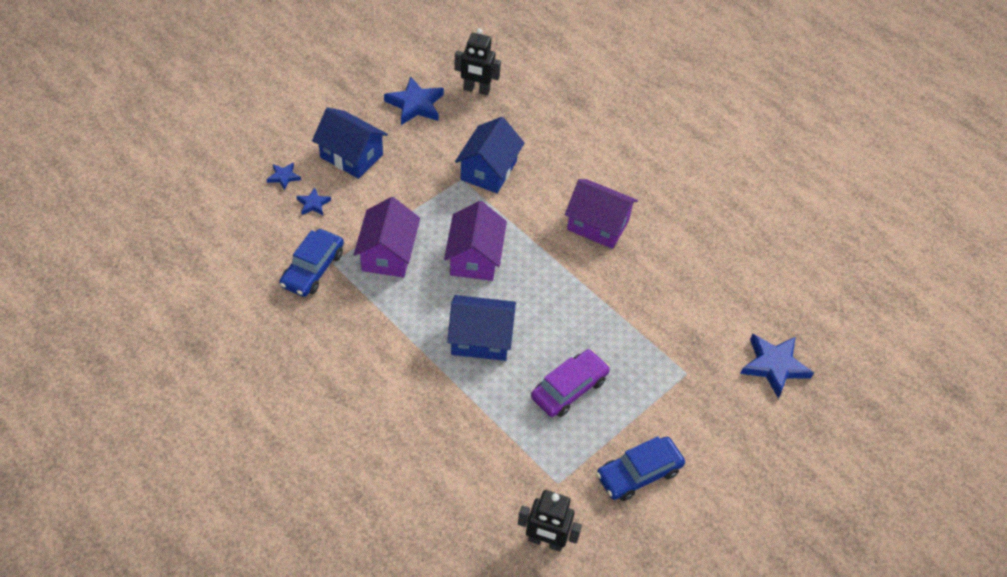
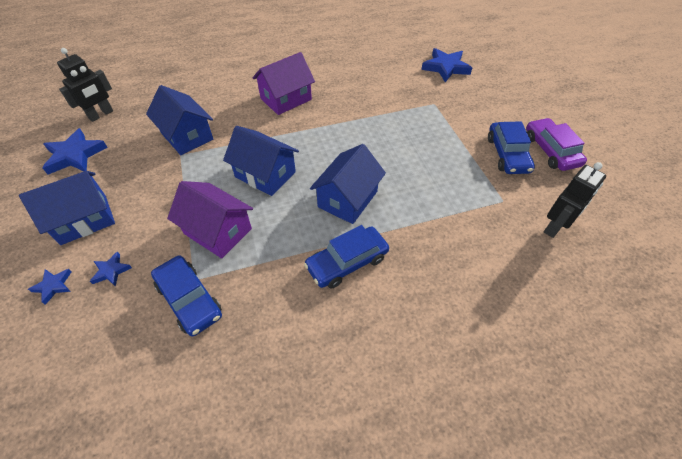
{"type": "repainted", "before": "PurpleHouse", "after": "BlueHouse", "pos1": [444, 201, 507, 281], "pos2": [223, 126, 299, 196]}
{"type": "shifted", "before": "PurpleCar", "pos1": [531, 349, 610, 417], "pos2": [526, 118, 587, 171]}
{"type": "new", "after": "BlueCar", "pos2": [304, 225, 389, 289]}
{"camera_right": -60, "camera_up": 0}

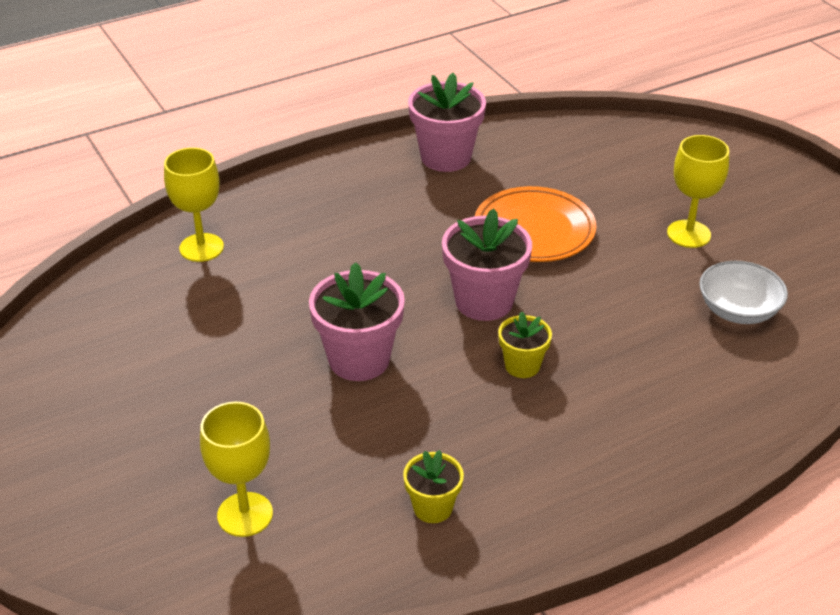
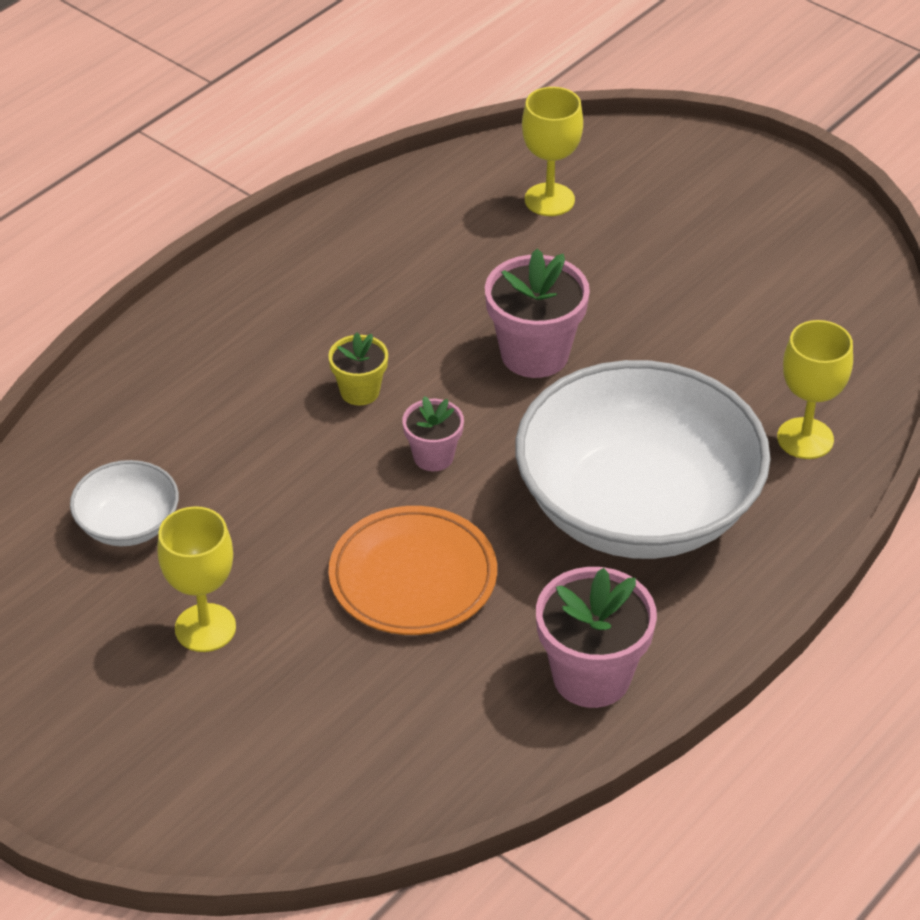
{"type": "scaled", "before": "PinkFlowerPot", "pos1": [442, 209, 532, 321], "pos2": [402, 396, 464, 471], "scale": 0.57}
{"type": "gone", "before": "YellowFlowerPot", "pos1": [403, 450, 464, 523]}
{"type": "new", "after": "WhiteBowl", "pos2": [515, 360, 771, 559]}
{"camera_right": 160, "camera_up": 5}

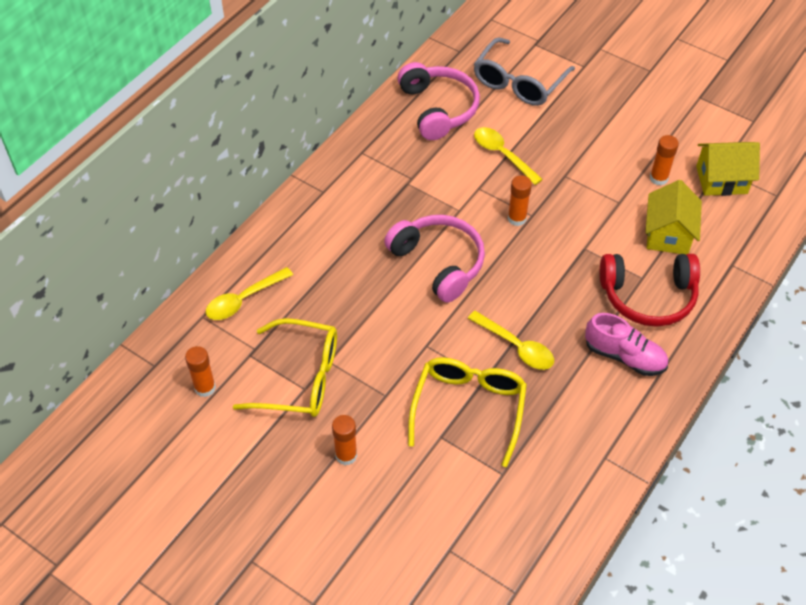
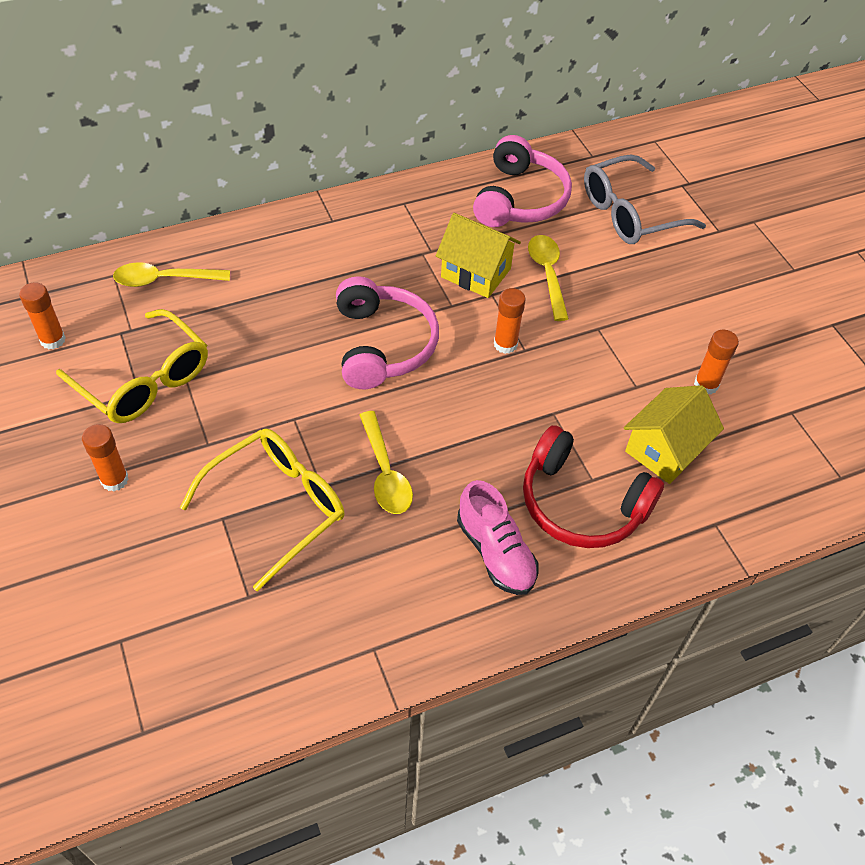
{"type": "shifted", "before": "YellowHouse", "pos1": [696, 142, 760, 196], "pos2": [436, 213, 521, 298]}
{"camera_right": 30, "camera_up": 0}

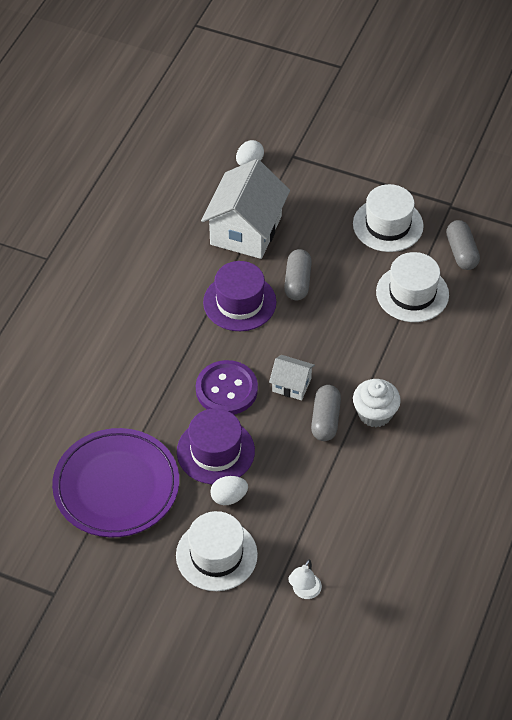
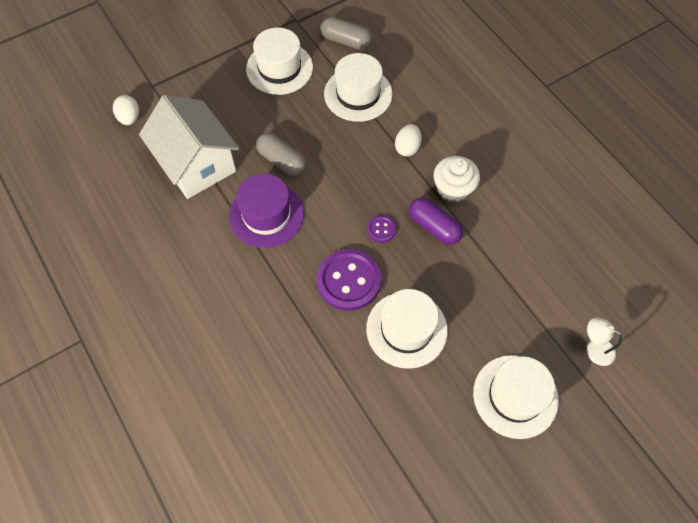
{"type": "swapped", "before": "WhiteHouse", "after": "PurpleButton", "pos1": [269, 355, 315, 401], "pos2": [367, 215, 396, 243]}
{"type": "repainted", "before": "GreyCapsule", "after": "PurpleCapsule", "pos1": [311, 385, 341, 441], "pos2": [409, 198, 463, 245]}
{"type": "repainted", "before": "PurpleHat", "after": "WhiteHat", "pos1": [177, 408, 255, 484], "pos2": [366, 289, 448, 369]}
{"type": "gone", "before": "PurplePlate", "pos1": [52, 428, 179, 537]}
{"type": "shifted", "before": "WhiteEgg", "pos1": [210, 476, 248, 505], "pos2": [395, 124, 422, 157]}
{"type": "rotated", "before": "WhiteLamp", "pos1": [288, 559, 322, 599], "pos2": [587, 317, 622, 366], "turn": 150}
{"camera_right": -55, "camera_up": 10}

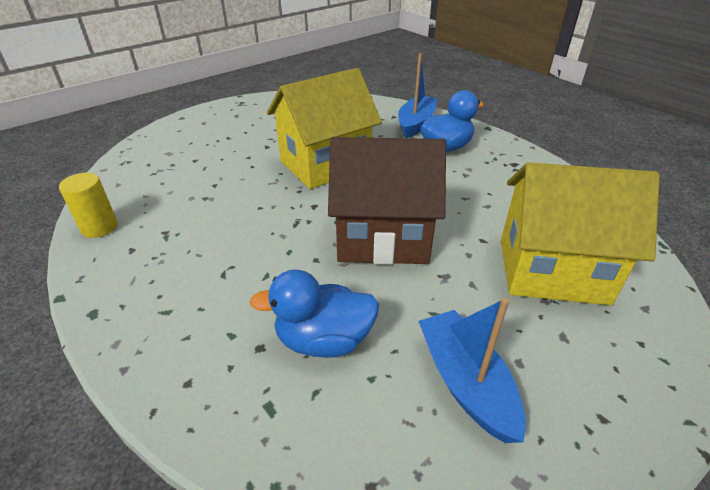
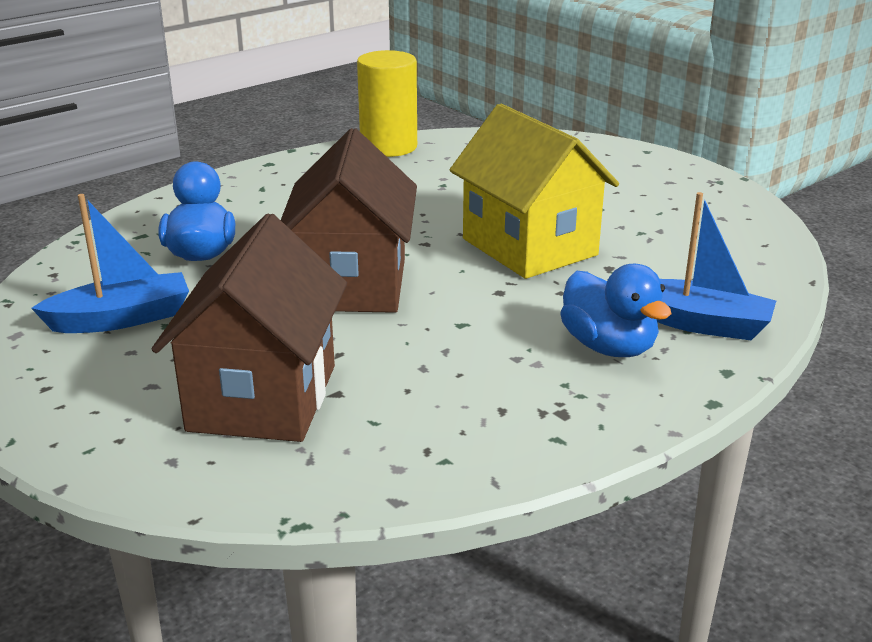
{"type": "repainted", "before": "YellowHouse", "after": "BrownHouse", "pos1": [501, 162, 660, 305], "pos2": [152, 213, 347, 442]}
{"type": "scaled", "before": "YellowCylinder", "pos1": [59, 173, 118, 238], "pos2": [357, 50, 417, 157], "scale": 1.64}
{"camera_right": 90, "camera_up": -10}

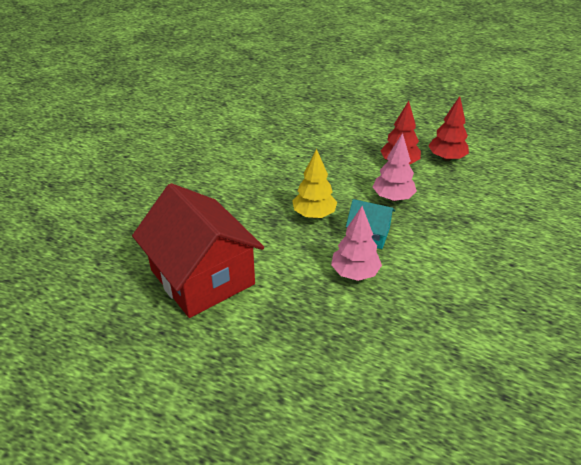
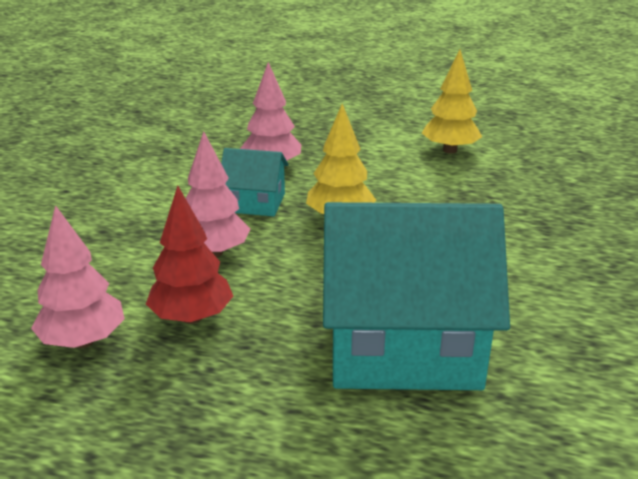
{"type": "repainted", "before": "RedTree", "after": "PinkTree", "pos1": [428, 96, 469, 161], "pos2": [31, 205, 125, 348]}
{"type": "swapped", "before": "RedHouse", "after": "YellowTree", "pos1": [132, 183, 264, 318], "pos2": [422, 50, 482, 154]}
{"type": "new", "after": "TurquoiseHouse", "pos2": [323, 202, 510, 390]}
{"camera_right": 170, "camera_up": -10}

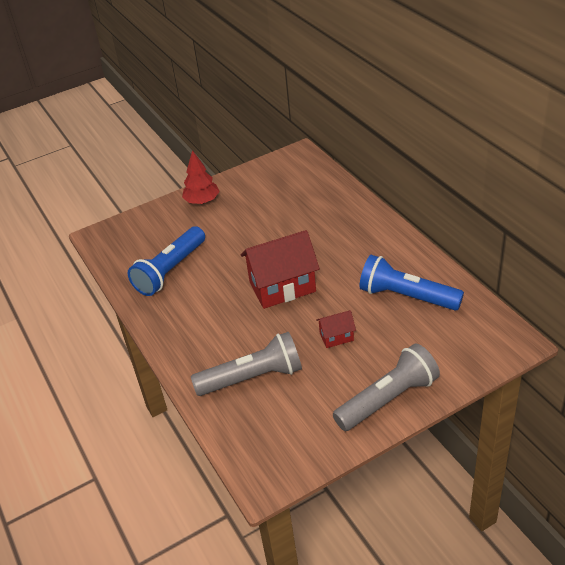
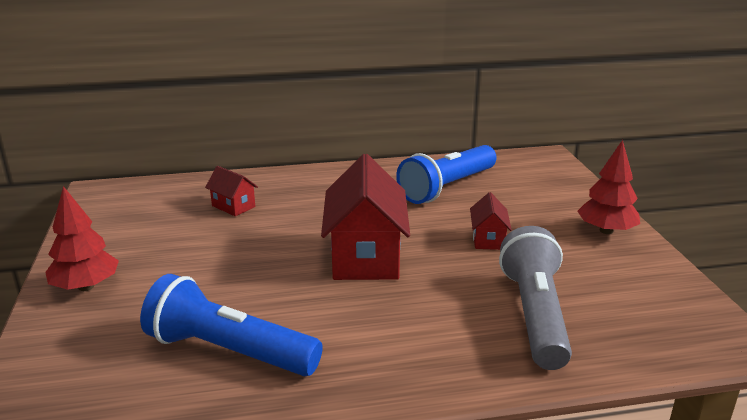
{"type": "rotated", "before": "BlueFlashlight", "pos1": [128, 226, 205, 296], "pos2": [140, 274, 323, 376], "turn": 150}
{"type": "swapped", "before": "GreyFlashlight", "after": "RedTree", "pos1": [333, 343, 440, 431], "pos2": [577, 140, 640, 234]}
{"type": "new", "after": "RedHouse", "pos2": [205, 166, 258, 216]}
{"camera_right": -75, "camera_up": -15}

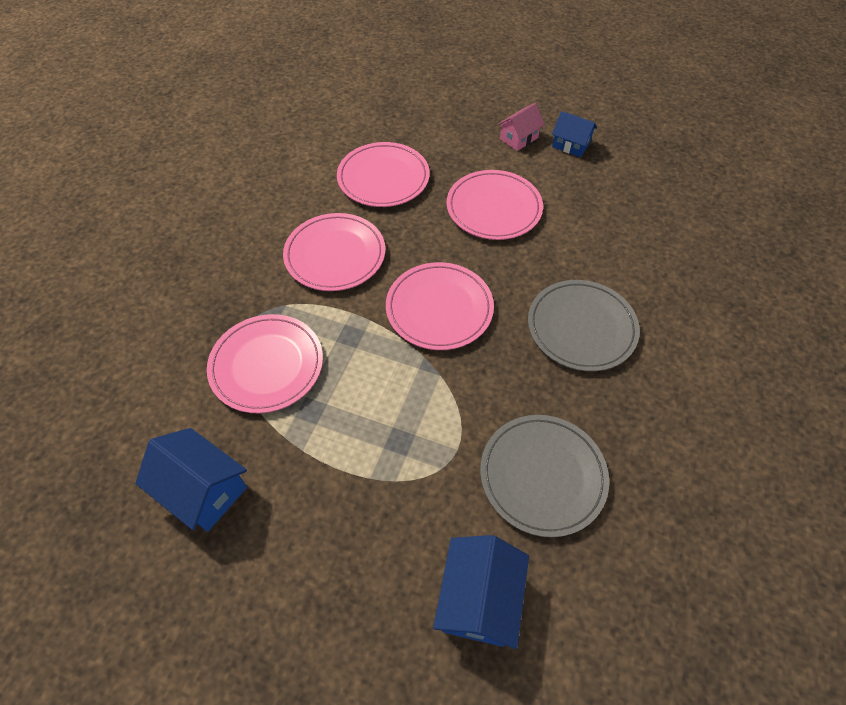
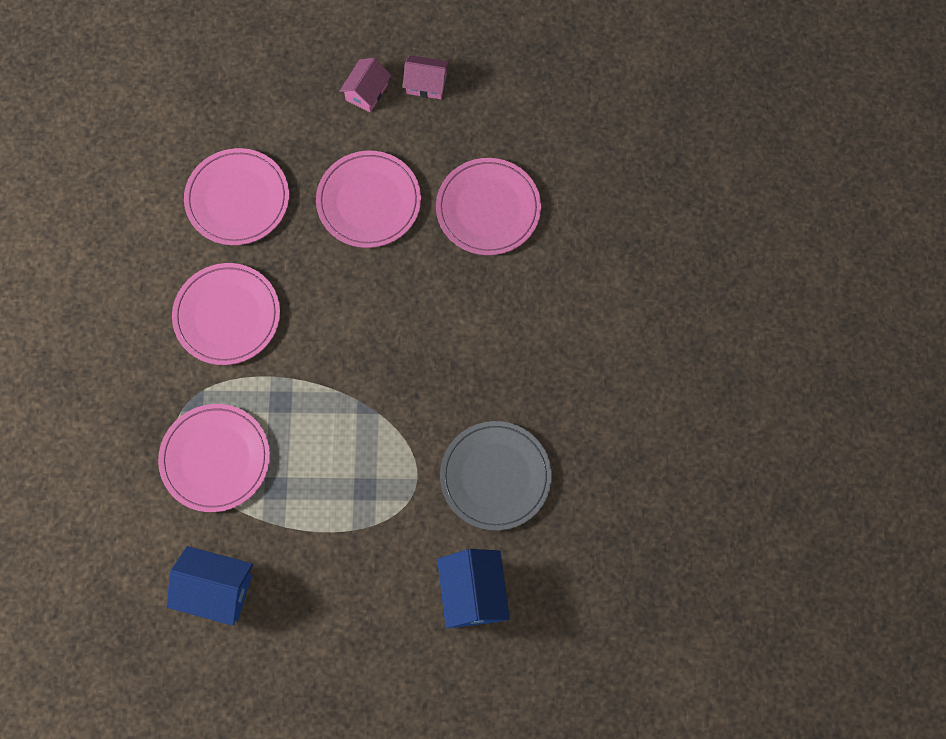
{"type": "repainted", "before": "BlueHouse", "after": "PinkHouse", "pos1": [552, 111, 597, 157], "pos2": [403, 55, 449, 99]}
{"type": "shifted", "before": "PinkPlate", "pos1": [386, 262, 494, 350], "pos2": [436, 158, 541, 255]}
{"type": "gone", "before": "GreyPlate", "pos1": [528, 280, 640, 371]}
{"camera_right": -20, "camera_up": 15}

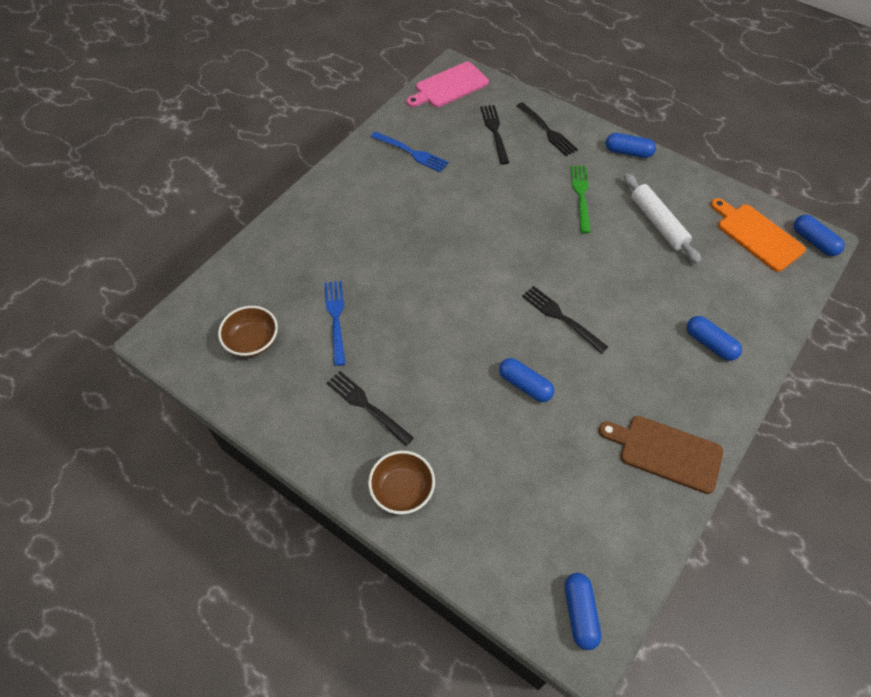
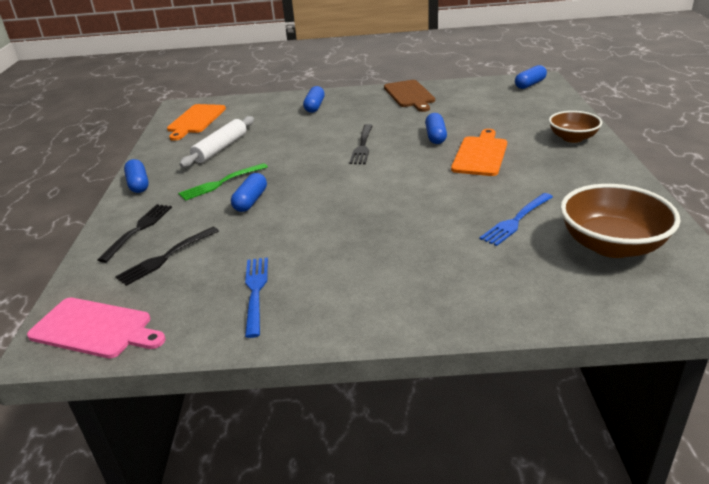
{"type": "shifted", "before": "BlueCapsule", "pos1": [794, 215, 845, 256], "pos2": [231, 173, 267, 212]}
{"type": "scaled", "before": "BrownBowl", "pos1": [218, 306, 278, 357], "pos2": [560, 184, 681, 258], "scale": 1.61}
{"type": "gone", "before": "BlackFork", "pos1": [327, 371, 414, 446]}
{"type": "new", "after": "OrangeCuttingBoard", "pos2": [451, 129, 507, 176]}
{"camera_right": -125, "camera_up": -25}

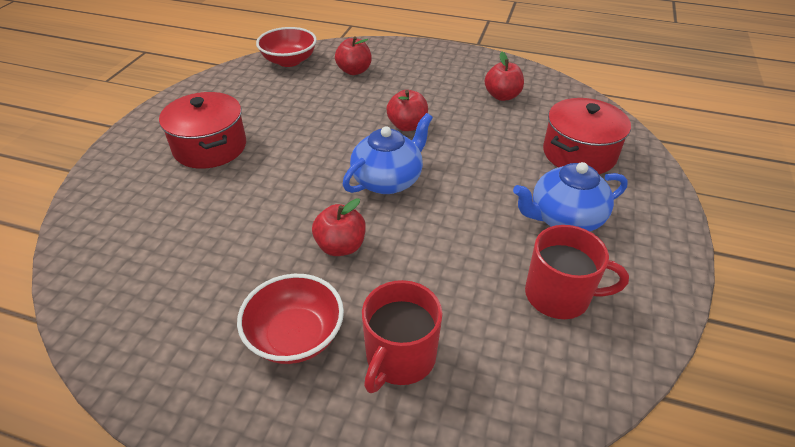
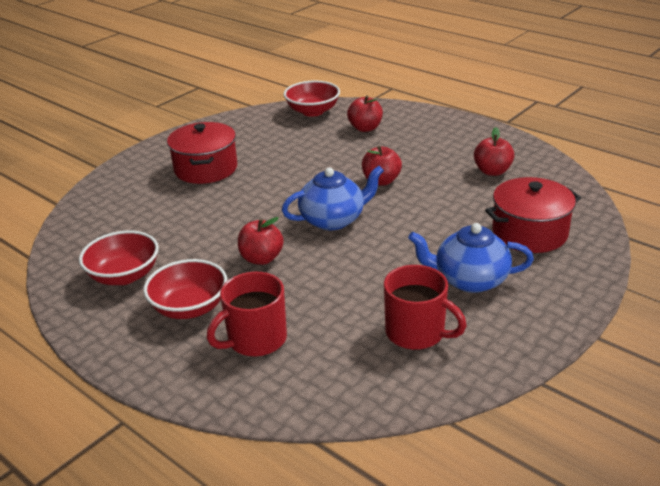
{"type": "new", "after": "RedBowl", "pos2": [79, 230, 159, 285]}
{"camera_right": 25, "camera_up": -10}

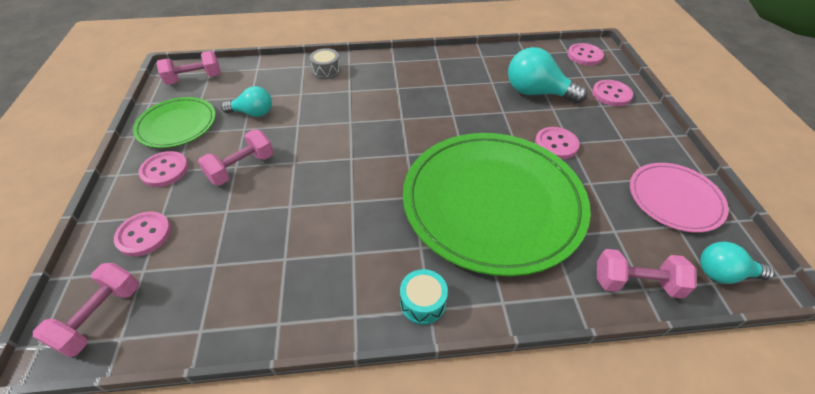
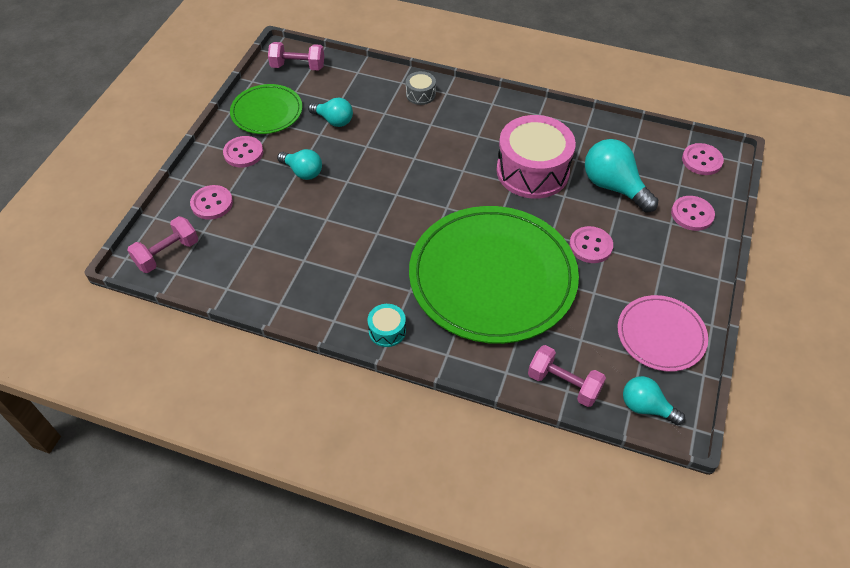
{"type": "swapped", "before": "PinkDumbbell", "after": "TurquoiseLightBulb", "pos1": [198, 130, 273, 186], "pos2": [277, 149, 322, 180]}
{"type": "new", "after": "PinkDrum", "pos2": [496, 115, 576, 199]}
{"camera_right": 25, "camera_up": 5}

